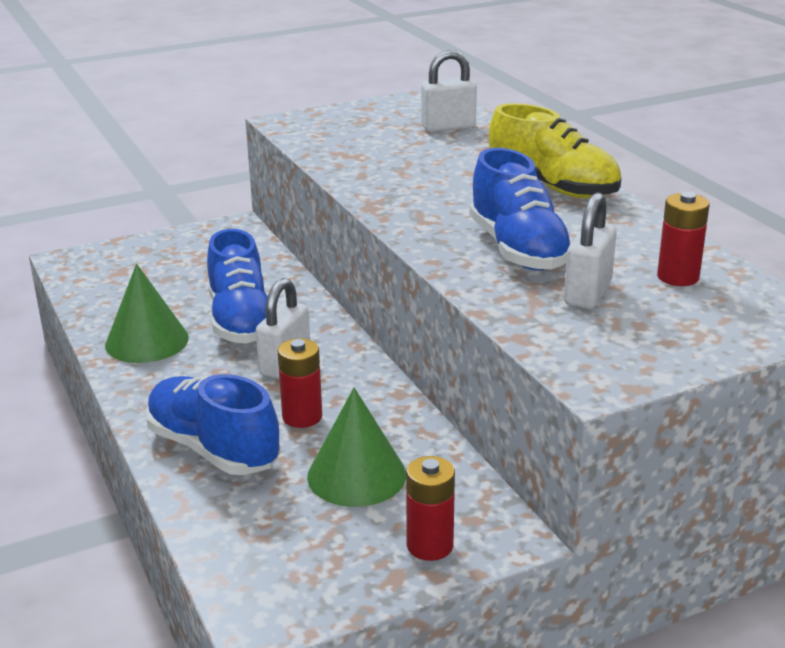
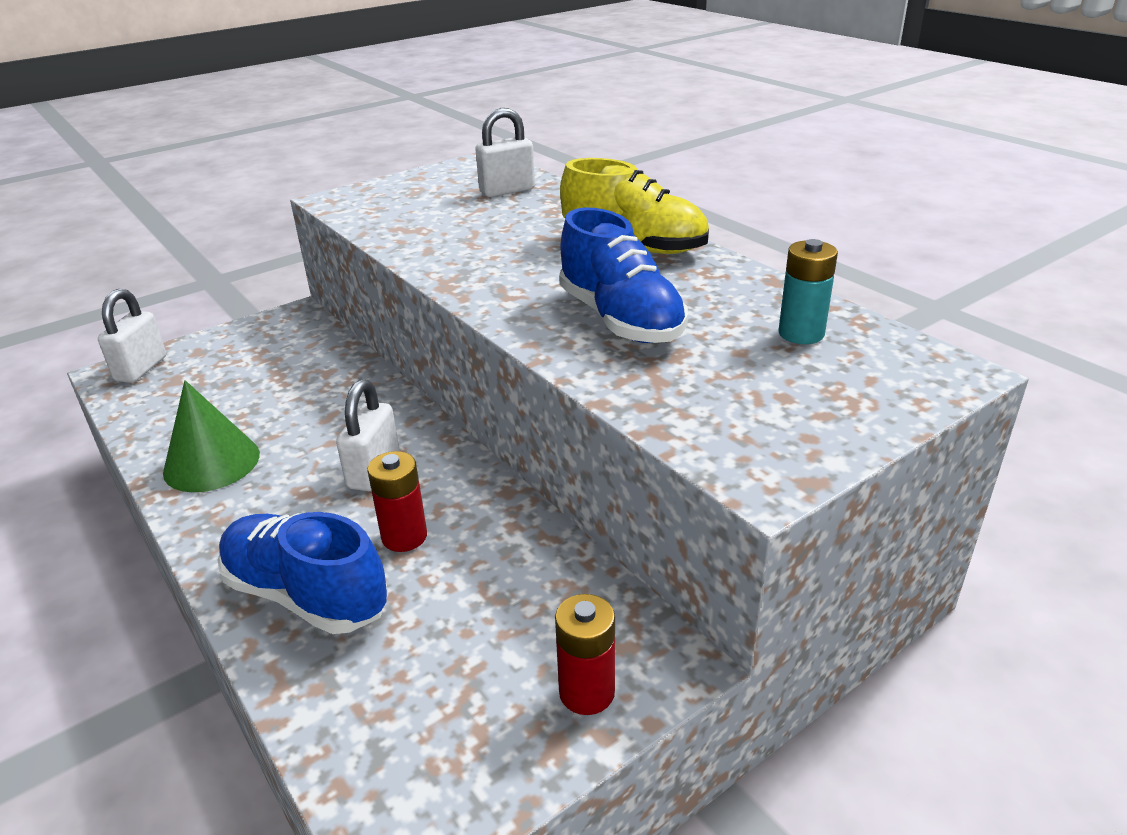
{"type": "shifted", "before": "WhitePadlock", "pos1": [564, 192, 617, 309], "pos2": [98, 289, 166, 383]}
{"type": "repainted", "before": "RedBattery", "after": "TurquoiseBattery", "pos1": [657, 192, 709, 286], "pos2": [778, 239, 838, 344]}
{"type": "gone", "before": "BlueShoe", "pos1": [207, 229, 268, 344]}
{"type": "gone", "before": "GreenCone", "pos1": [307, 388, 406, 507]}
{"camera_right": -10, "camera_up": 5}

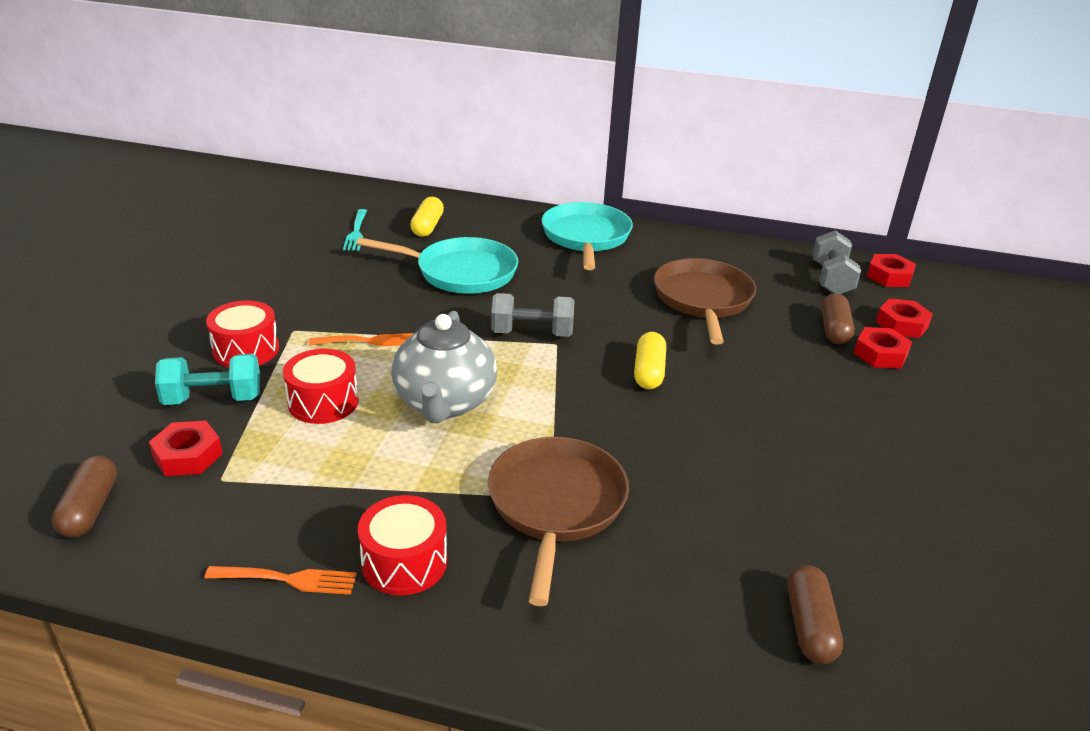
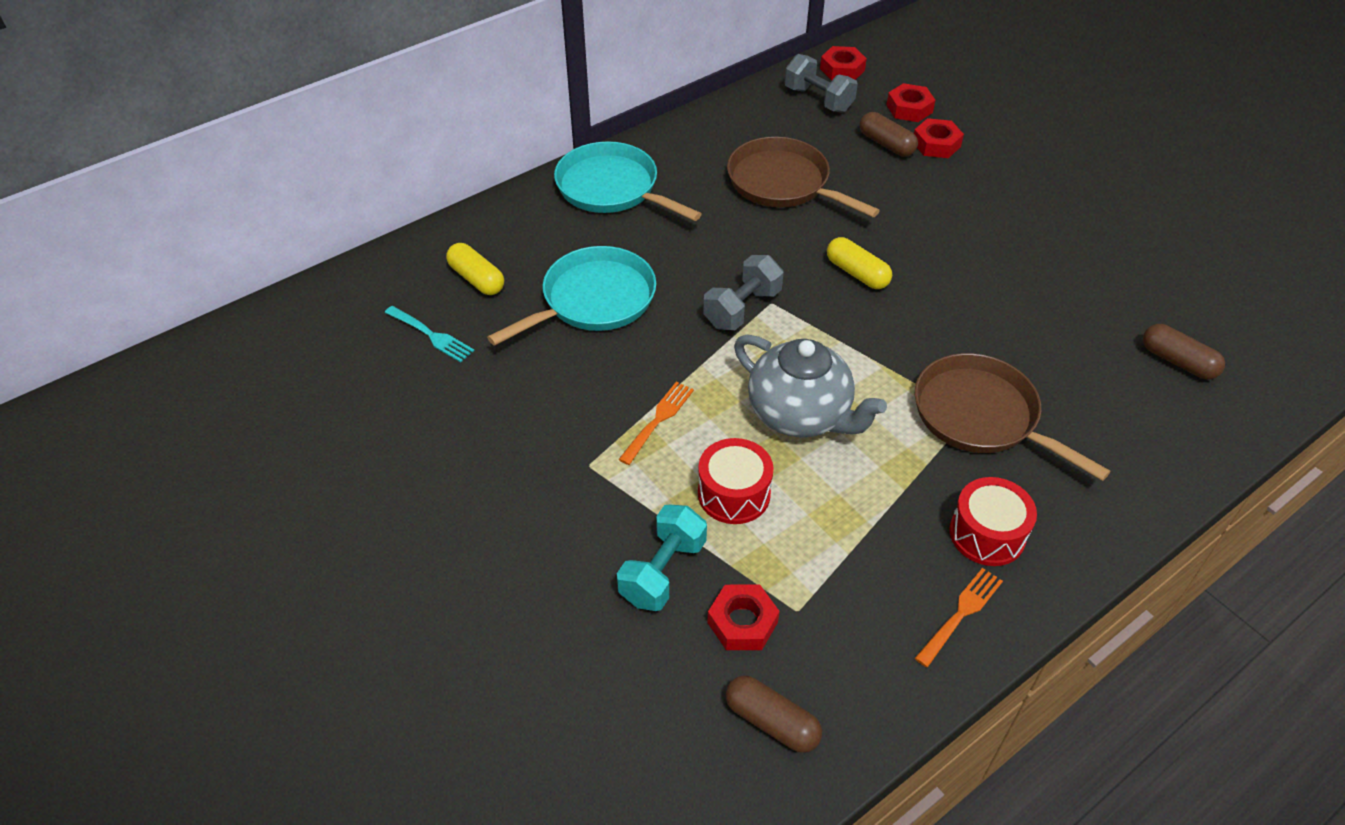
{"type": "gone", "before": "RedDrum", "pos1": [206, 300, 279, 367]}
{"camera_right": -50, "camera_up": 15}

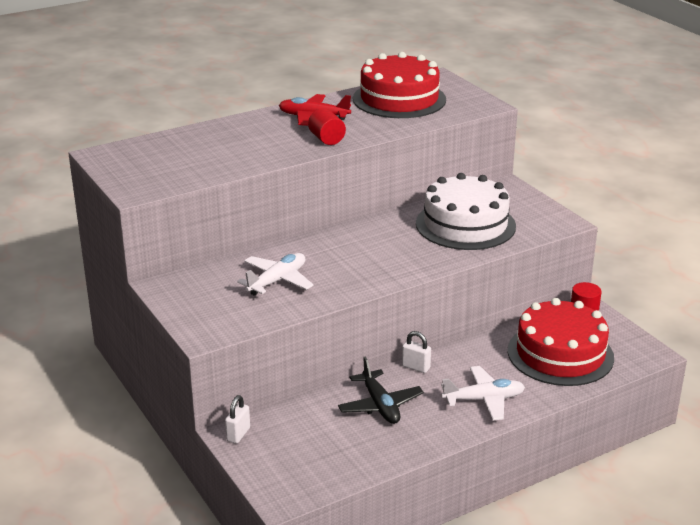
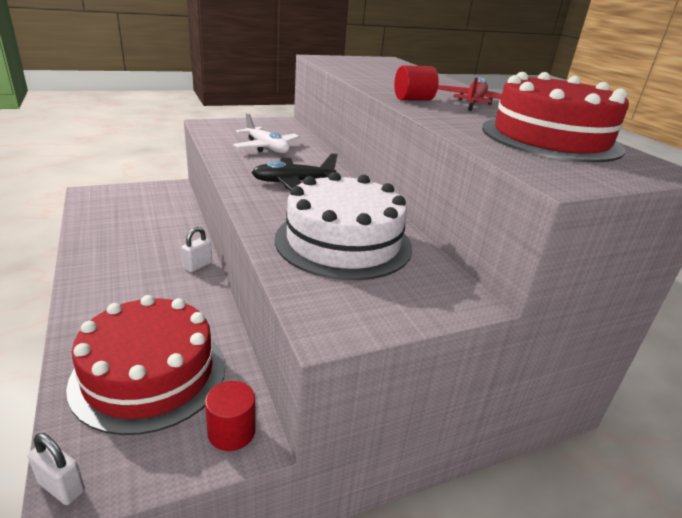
{"type": "shifted", "before": "BlackPlane", "pos1": [338, 356, 424, 424], "pos2": [251, 153, 338, 190]}
{"type": "gone", "before": "WhitePlane", "pos1": [441, 366, 525, 420]}
{"type": "shifted", "before": "WhitePadlock", "pos1": [225, 395, 250, 444], "pos2": [28, 433, 85, 505]}
{"camera_right": 95, "camera_up": 0}

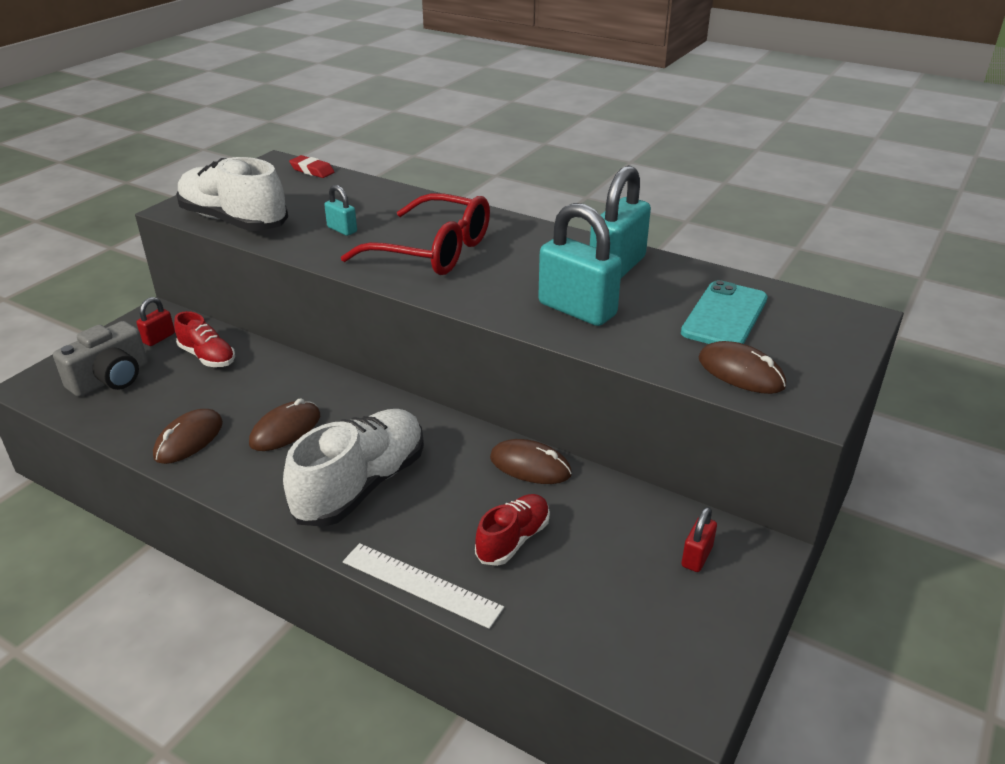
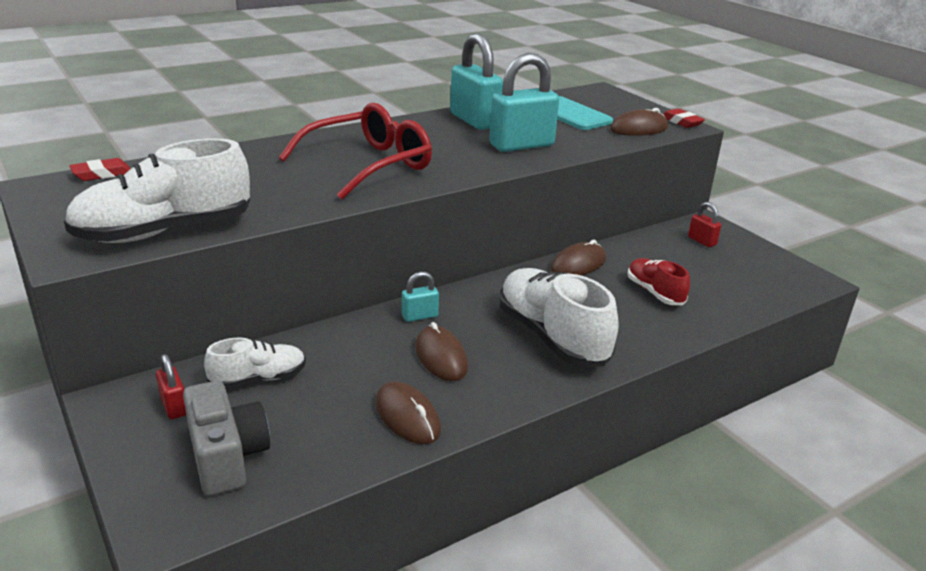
{"type": "shifted", "before": "TurquoisePadlock", "pos1": [324, 185, 357, 236], "pos2": [402, 272, 439, 322]}
{"type": "repainted", "before": "RedShoe", "after": "WhiteShoe", "pos1": [174, 311, 235, 367], "pos2": [204, 338, 306, 388]}
{"type": "gone", "before": "WhiteRuler", "pos1": [343, 543, 504, 629]}
{"type": "new", "after": "RedEraser", "pos2": [663, 109, 705, 128]}
{"camera_right": -65, "camera_up": -5}

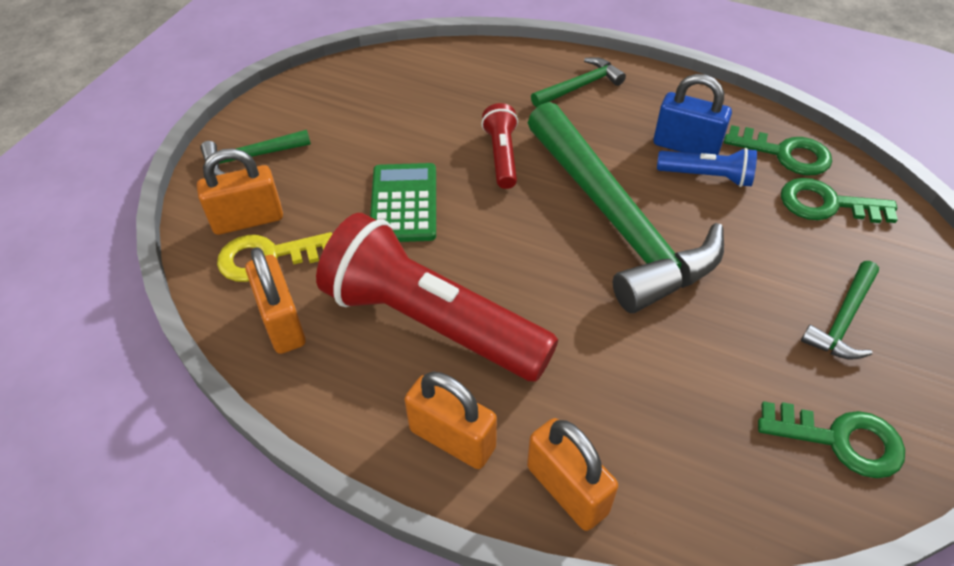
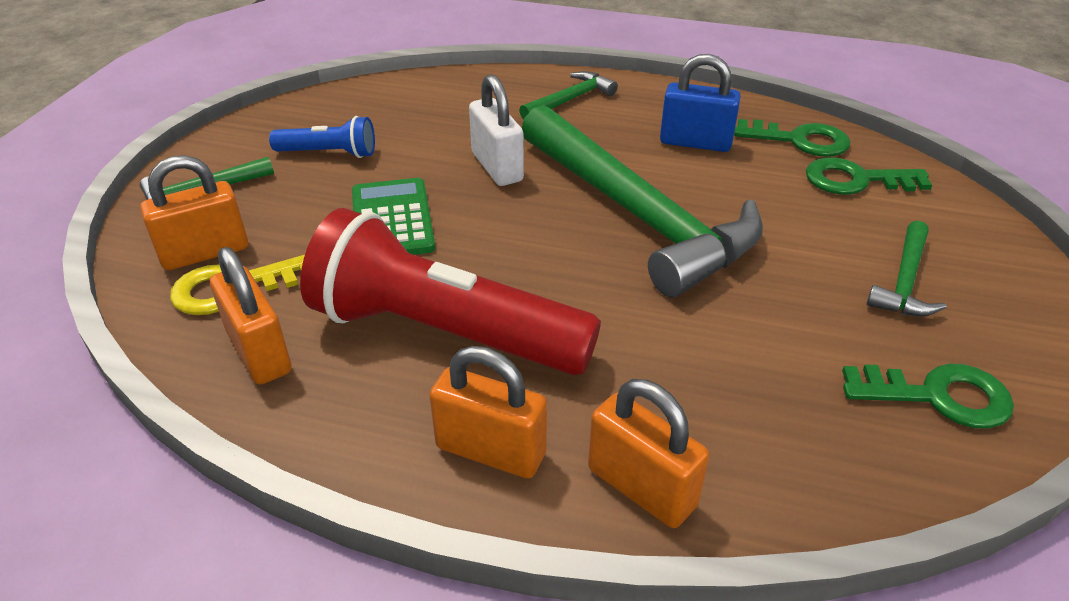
{"type": "swapped", "before": "RedFlashlight", "after": "WhitePadlock", "pos1": [481, 103, 518, 189], "pos2": [469, 74, 524, 186]}
{"type": "shifted", "before": "BlueFlashlight", "pos1": [657, 148, 757, 187], "pos2": [269, 116, 375, 158]}
{"camera_right": -10, "camera_up": -10}

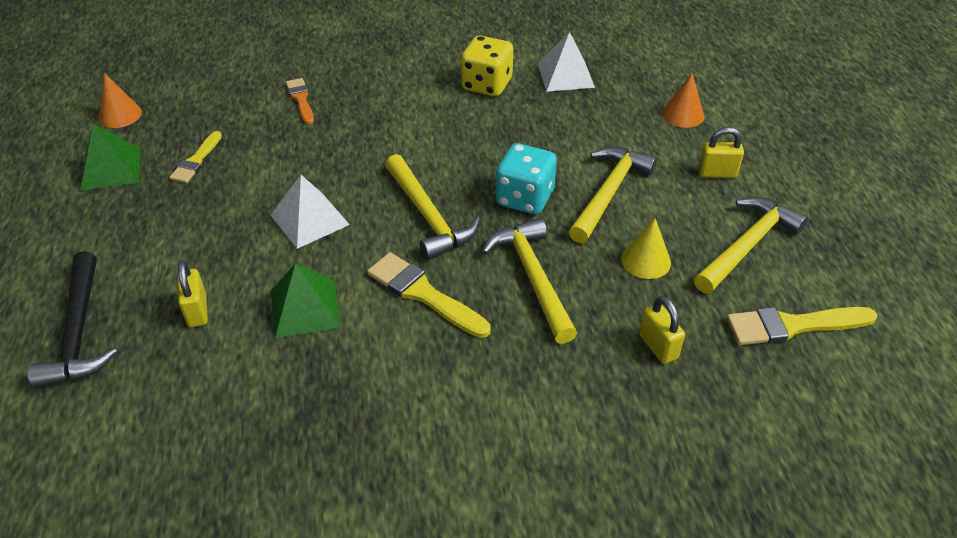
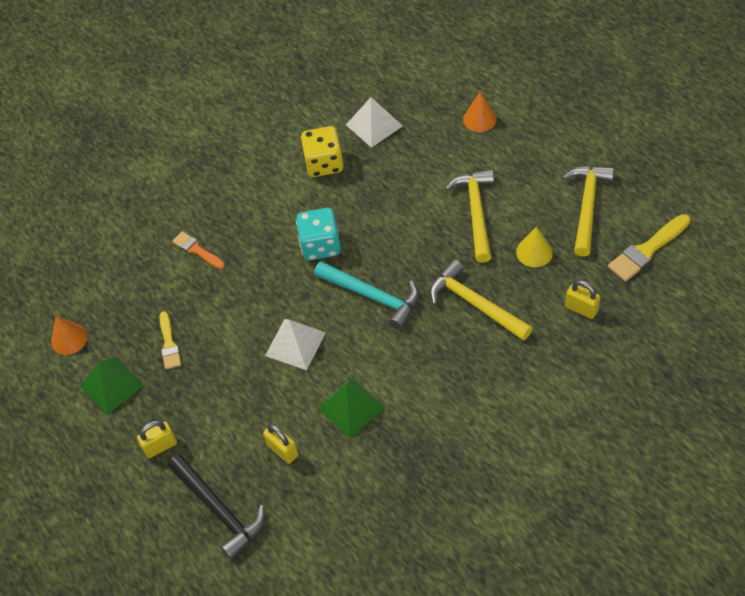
{"type": "shifted", "before": "YellowPadlock", "pos1": [698, 127, 744, 178], "pos2": [137, 420, 177, 458]}
{"type": "shifted", "before": "TurquoiseDice", "pos1": [495, 143, 557, 214], "pos2": [296, 208, 341, 260]}
{"type": "repainted", "before": "YellowHammer", "after": "TurquoiseHammer", "pos1": [385, 154, 480, 260], "pos2": [314, 261, 419, 330]}
{"type": "gone", "before": "YellowBrush", "pos1": [367, 252, 491, 338]}
{"camera_right": -25, "camera_up": 10}

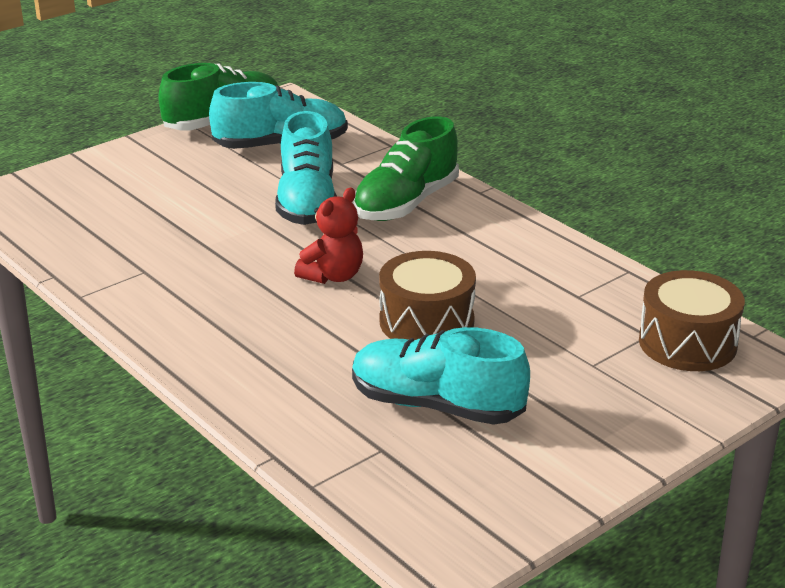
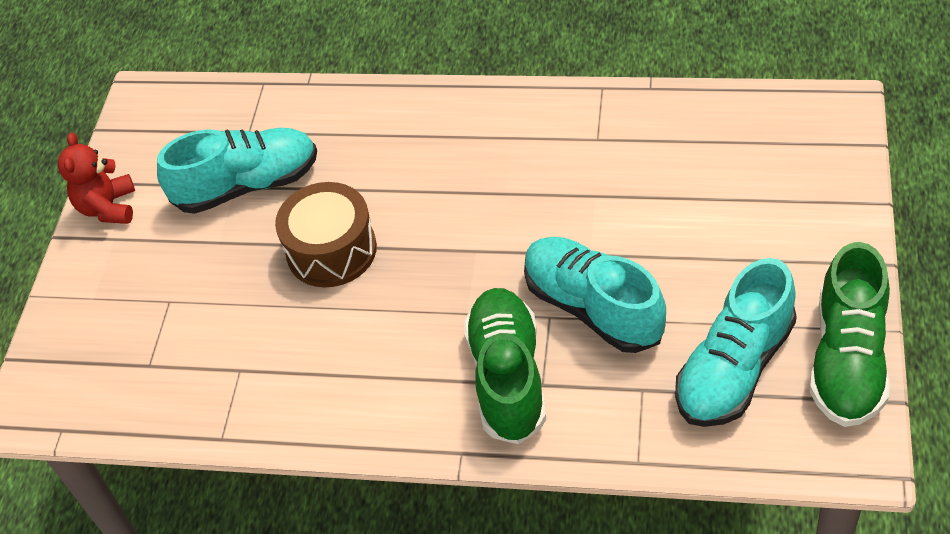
{"type": "shifted", "before": "RedTeddyBear", "pos1": [294, 187, 363, 284], "pos2": [58, 132, 135, 224]}
{"type": "gone", "before": "BrownDrum", "pos1": [639, 270, 745, 371]}
{"camera_right": 145, "camera_up": 20}

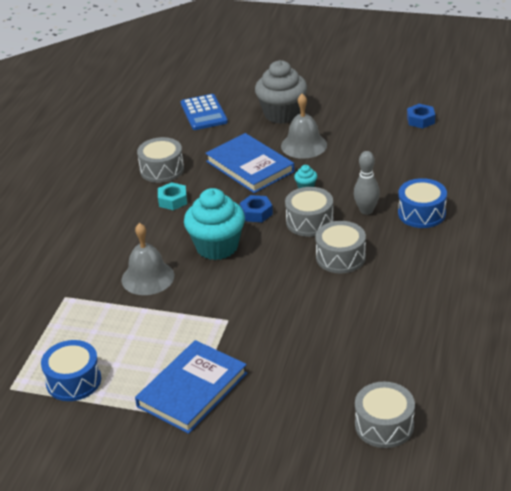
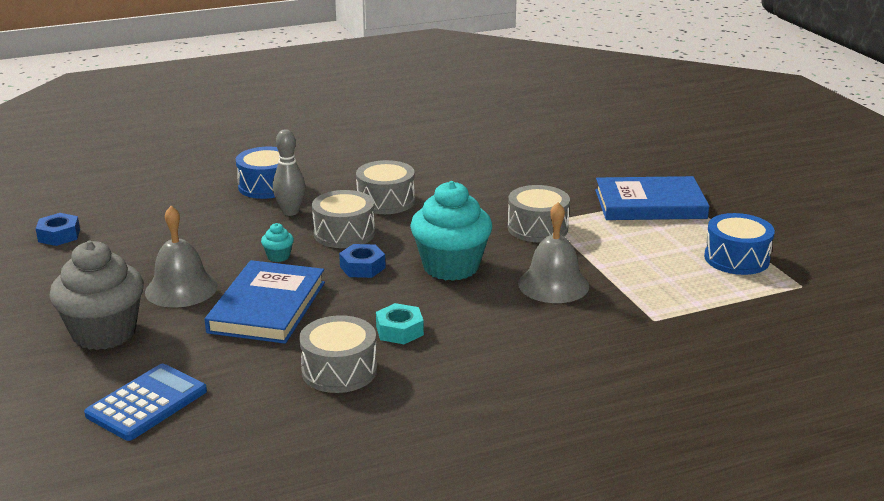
{"type": "shifted", "before": "GreyDrum", "pos1": [355, 382, 415, 448], "pos2": [508, 185, 570, 243]}
{"camera_right": -130, "camera_up": -10}

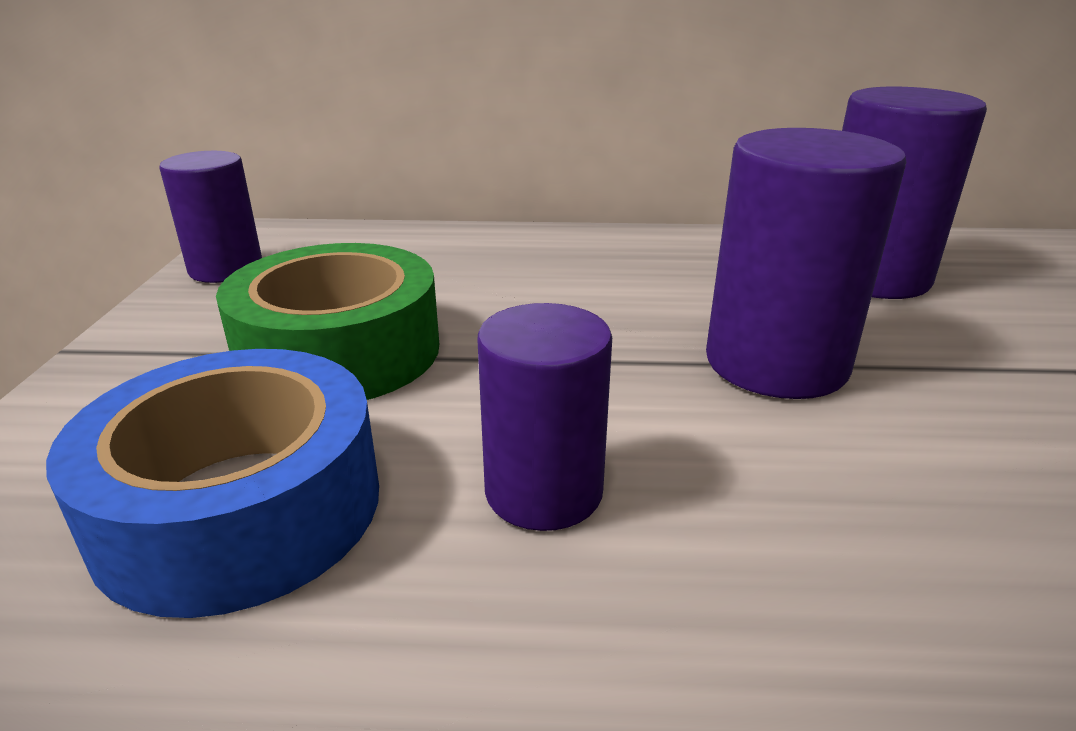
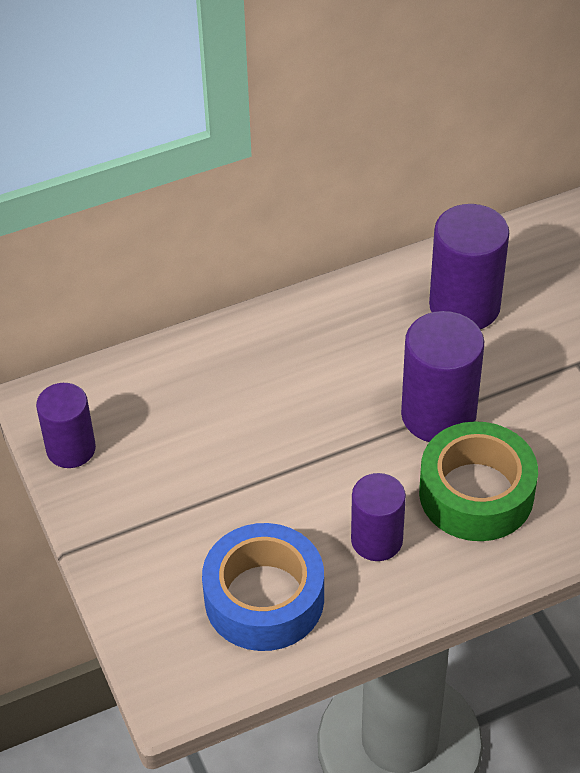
{"type": "shifted", "before": "GreenTape", "pos1": [216, 243, 439, 400], "pos2": [419, 421, 538, 541]}
{"camera_right": -25, "camera_up": 20}

